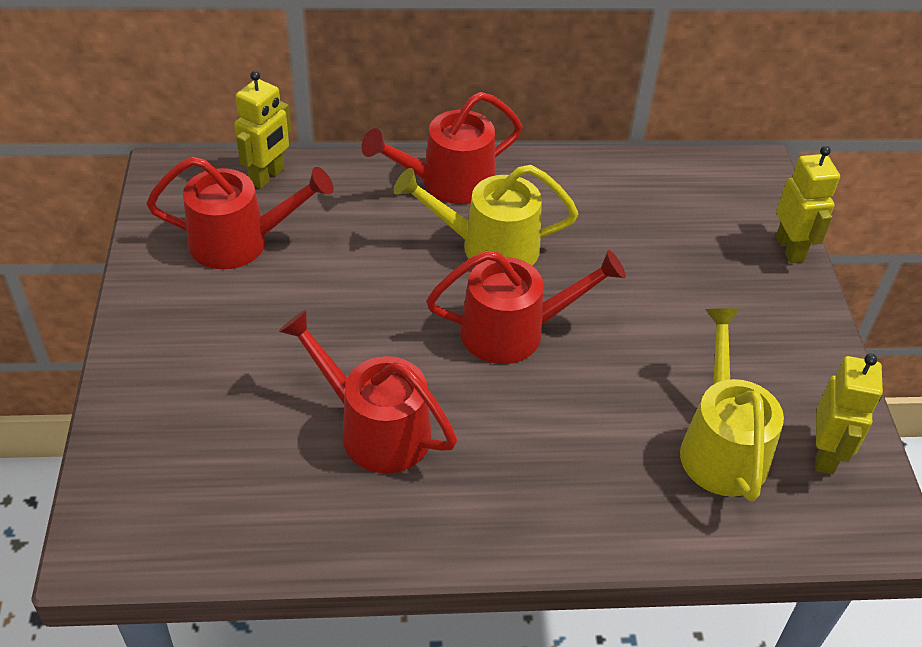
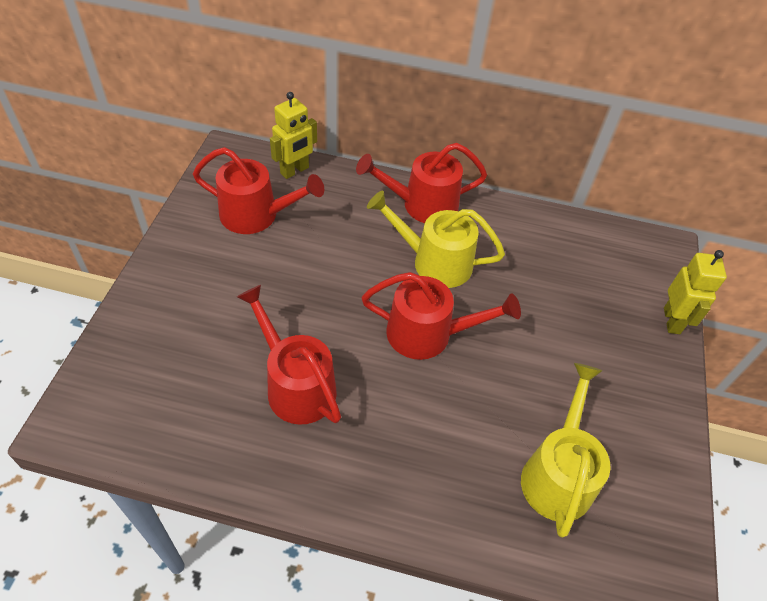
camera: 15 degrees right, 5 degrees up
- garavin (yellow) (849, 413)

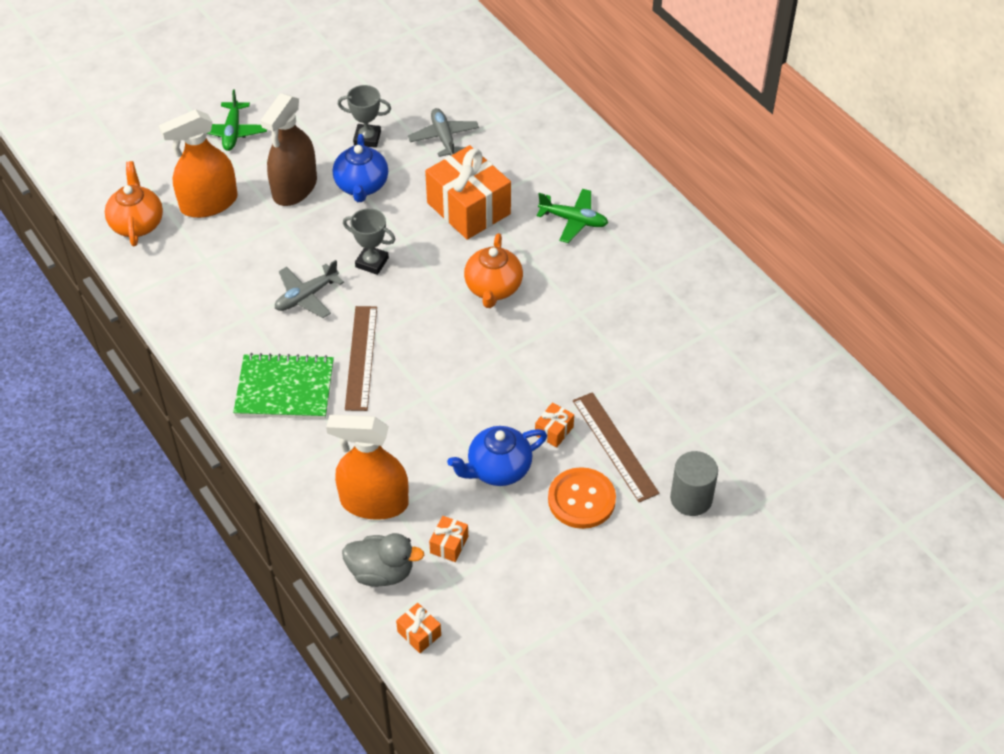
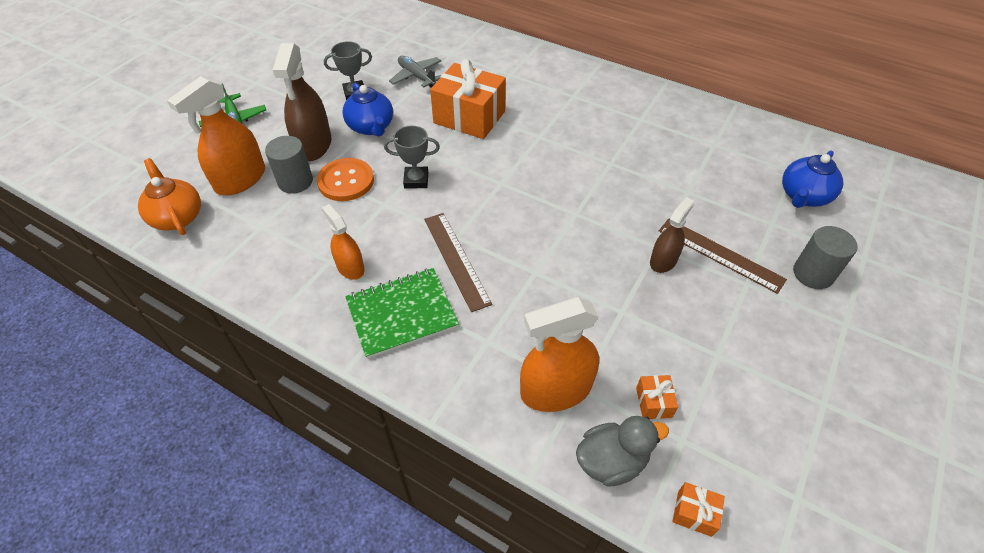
camera: 25 degrees left, 0 degrees up
+ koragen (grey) (289, 165)
~ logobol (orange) (582, 498) to (345, 179)
+ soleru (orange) (343, 242)
~ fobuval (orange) (554, 425) to soleru (brown) (672, 235)
~ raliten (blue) (497, 456) to (812, 179)
- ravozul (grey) (309, 289)
- raliten (orange) (493, 270)
- ravozul (green) (572, 216)

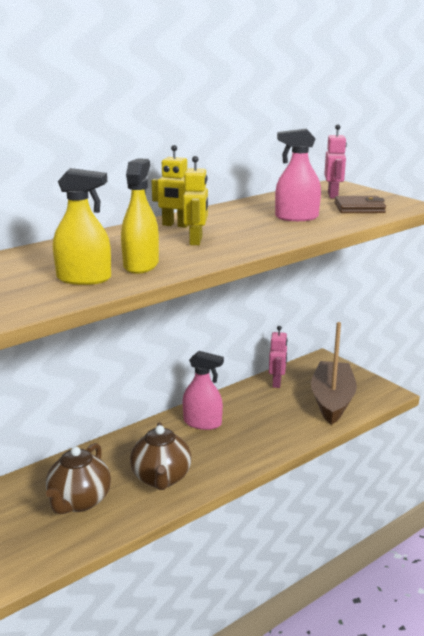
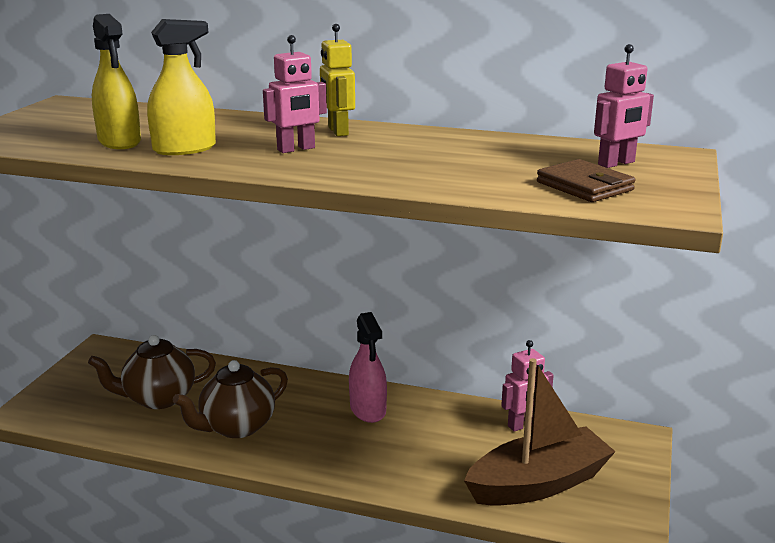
camera: 55 degrees right, 0 degrees up
~ garavin (yellow) (195, 200) to garavin (pink) (295, 94)
- soleru (pink) (298, 175)

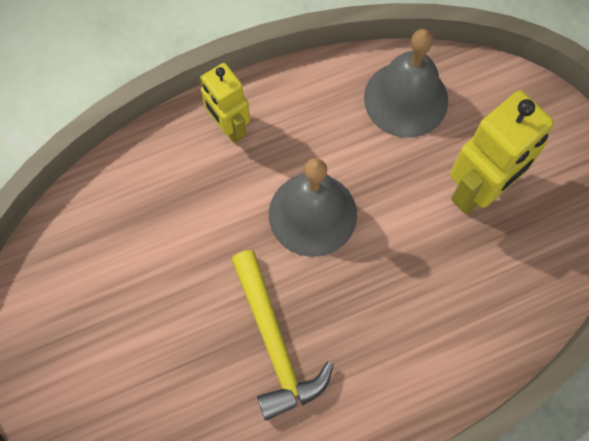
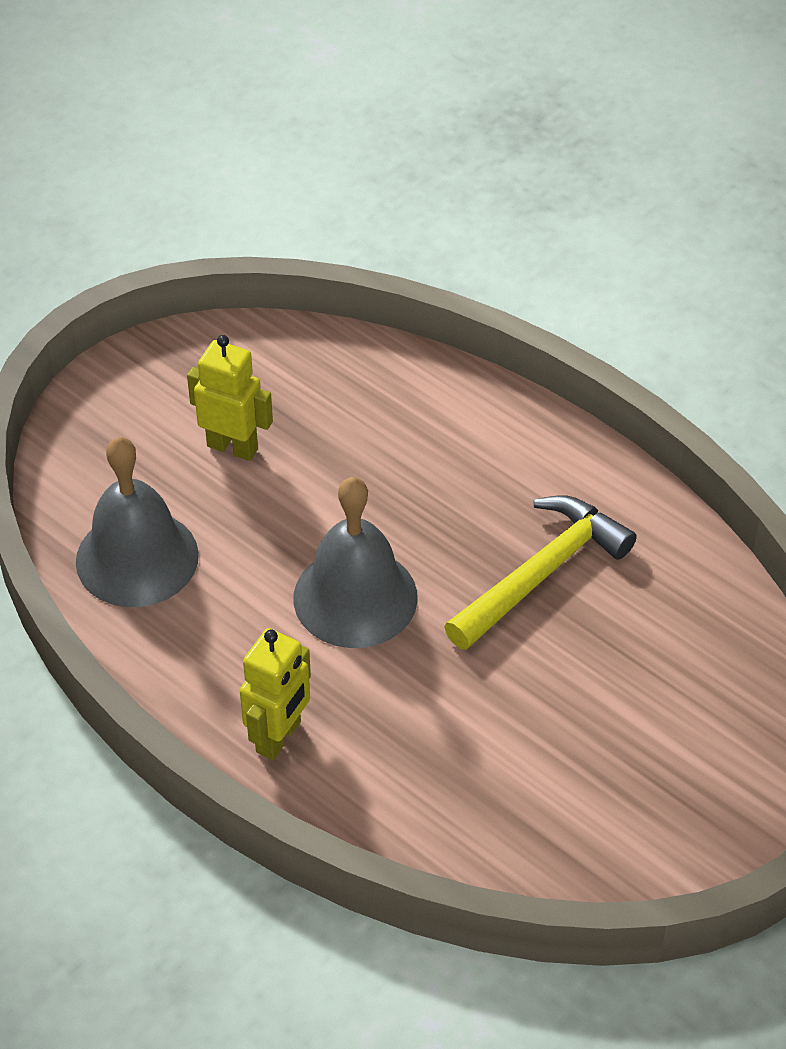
camera: 115 degrees left, 20 degrees down
~ garavin (yellow) (502, 152) = (230, 398) x0.63

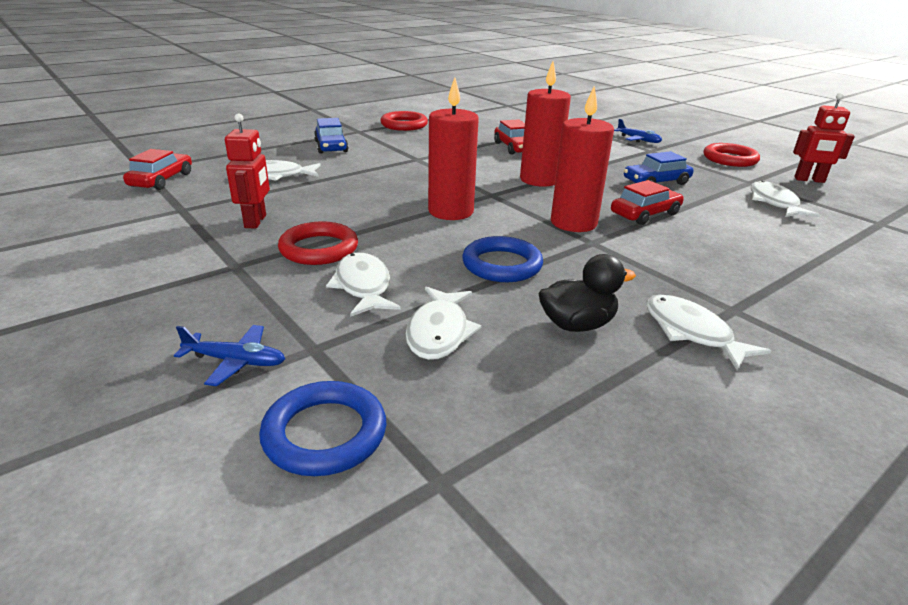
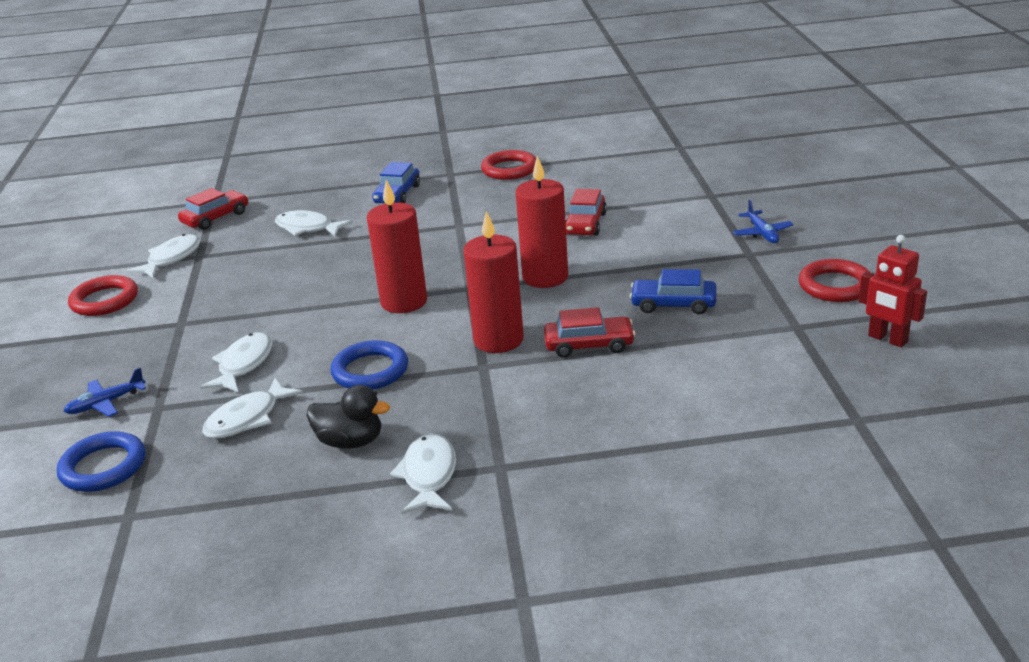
camera: 35 degrees right, 0 degrees up
~ ravozul (blue) (229, 355) = (105, 392) 105 degrees clockwise
~ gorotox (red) (318, 243) to (103, 295)
~ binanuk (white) (785, 198) to (164, 256)
- garavin (red) (247, 171)

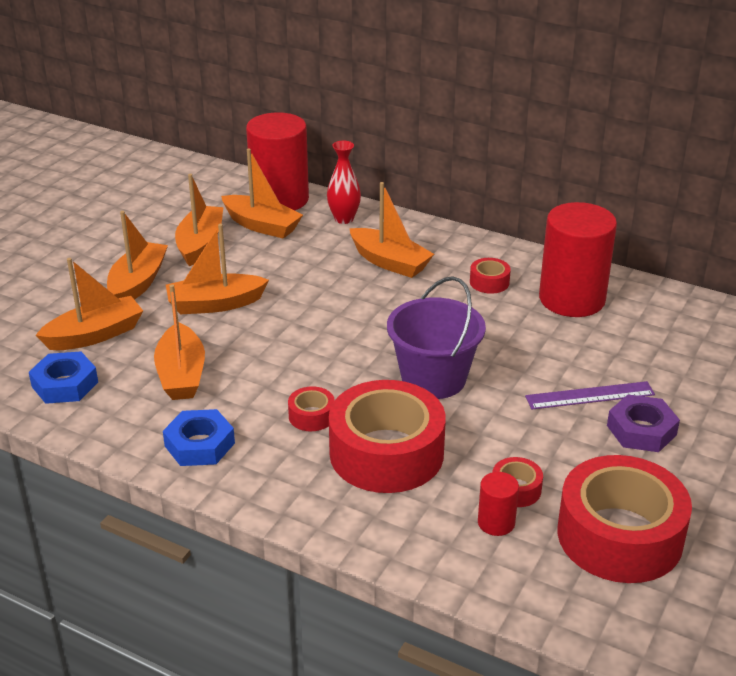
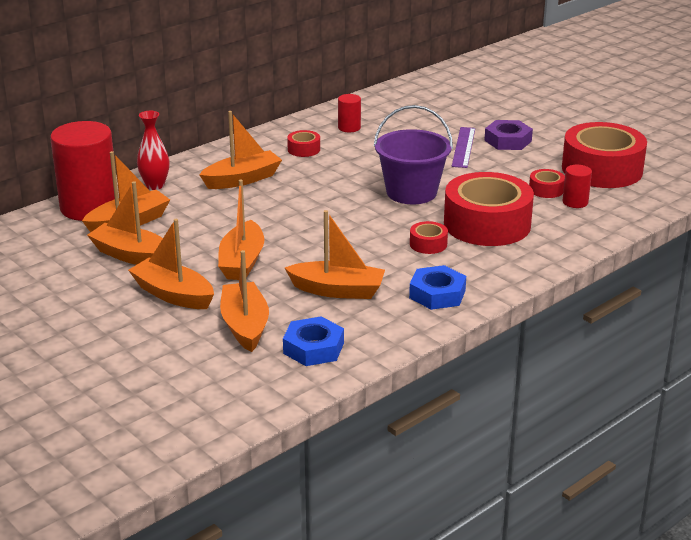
camera: 70 degrees left, 5 degrees down
~ koragen (red) (578, 259) = (349, 113) x0.44

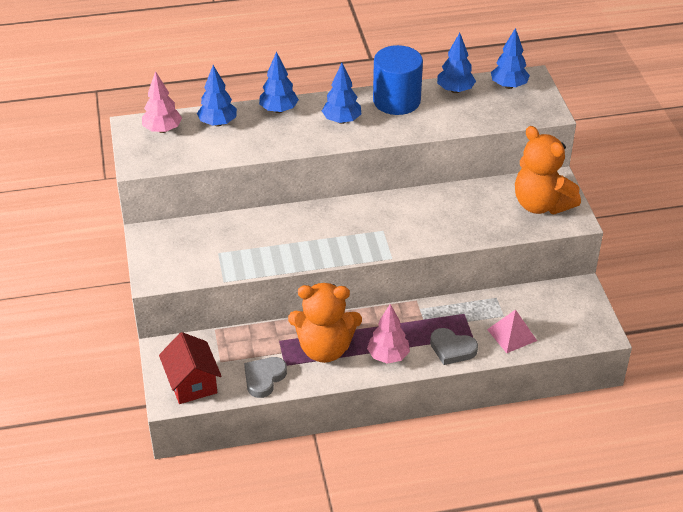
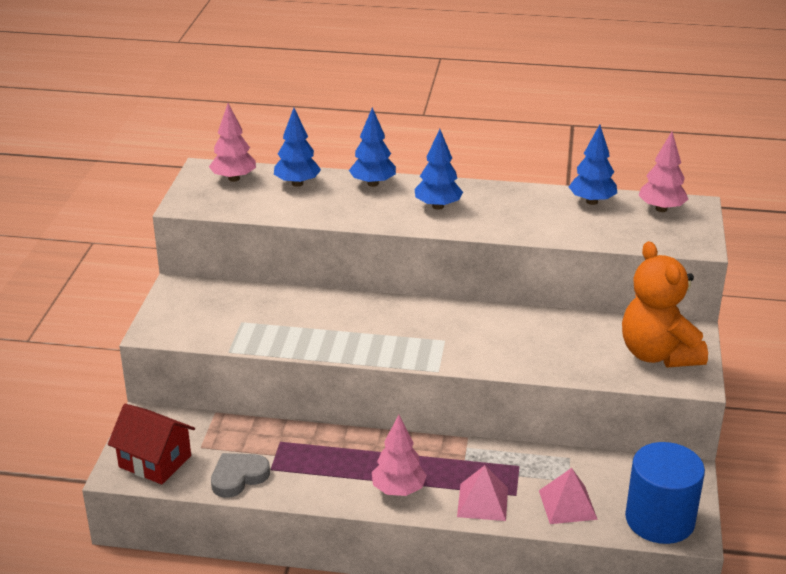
camera: 20 degrees right, 10 degrees down
~ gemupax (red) (190, 368) = (151, 444) 60 degrees counterclockwise
~ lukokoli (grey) (454, 346) to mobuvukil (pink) (482, 493)
~ koragen (blue) (398, 80) to (665, 493)
~ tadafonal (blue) (510, 58) to tadafonal (pink) (663, 172)
- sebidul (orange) (325, 323)

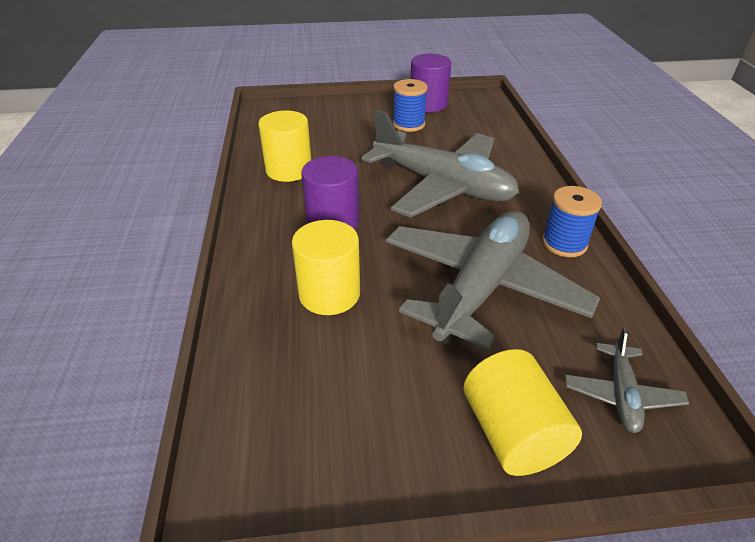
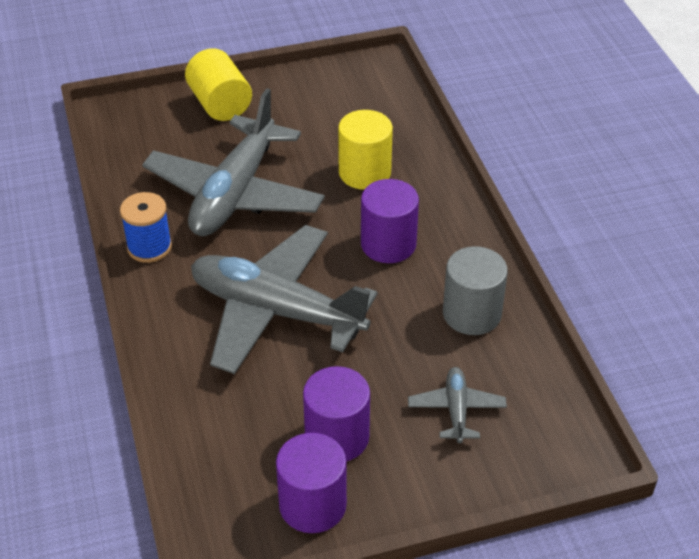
camera: 170 degrees right, 5 degrees up
~ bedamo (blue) (410, 105) to koragen (purple) (336, 414)
~ ravozul (grey) (627, 380) to (457, 405)
~ koragen (yellow) (285, 146) to koragen (grey) (475, 290)

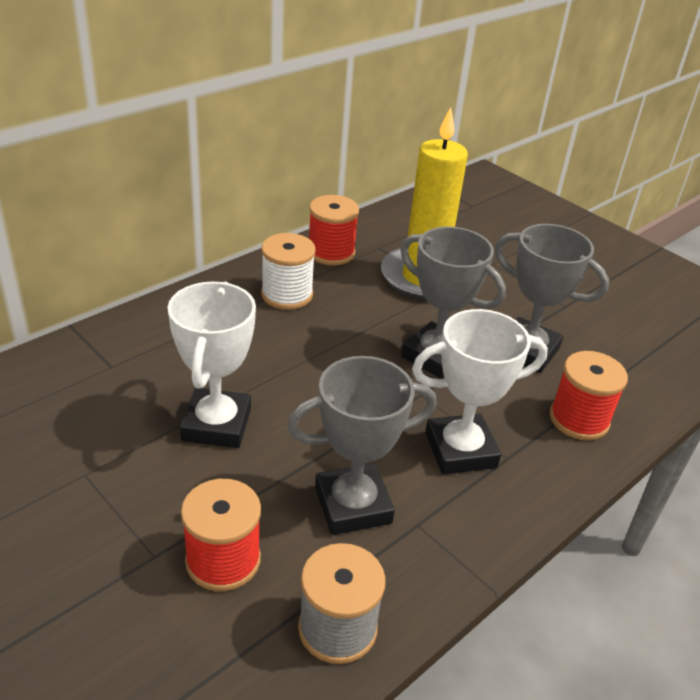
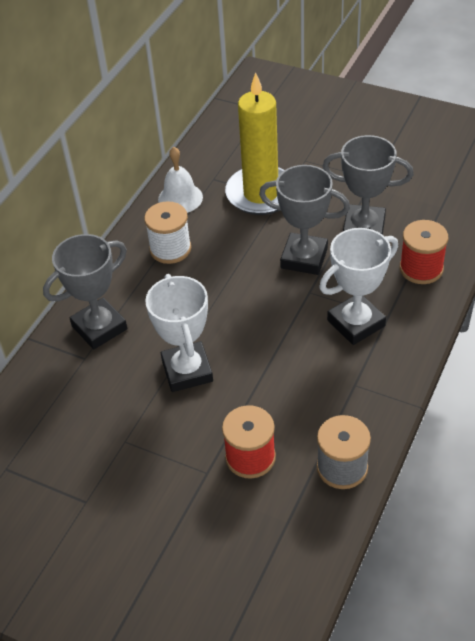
camera: 15 degrees left, 10 degrees up
~ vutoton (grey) (362, 445) to (85, 291)
~ bedamo (red) (334, 230) to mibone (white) (180, 180)

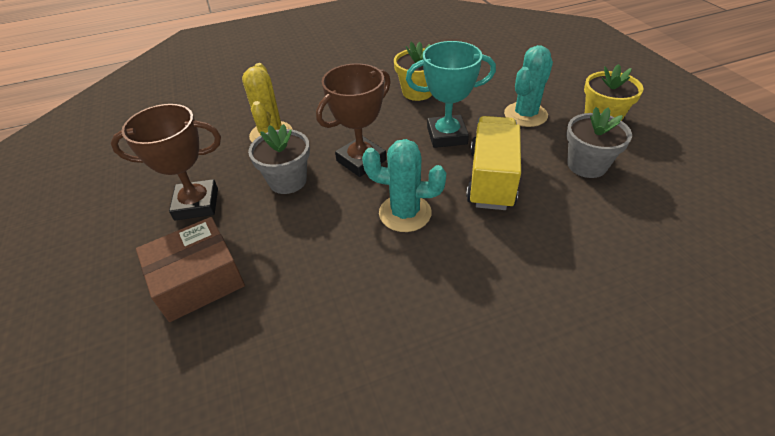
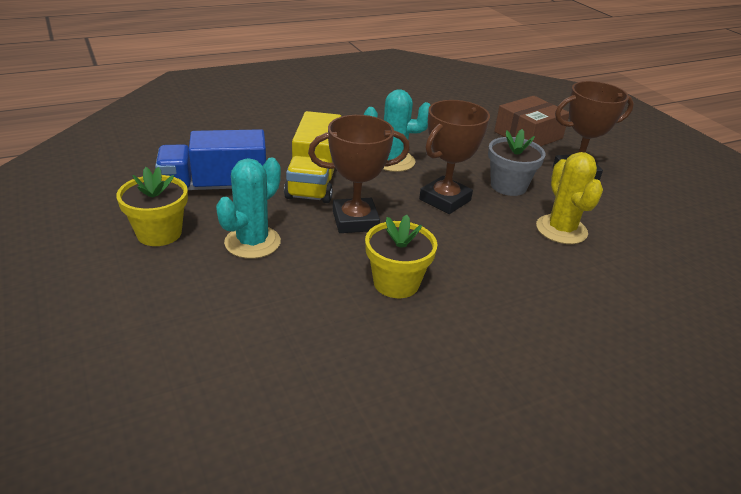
camera: 170 degrees right, 10 degrees down
~ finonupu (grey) (599, 142) to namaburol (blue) (210, 159)
~ vutoton (turquoise) (451, 94) to vutoton (brown) (359, 174)

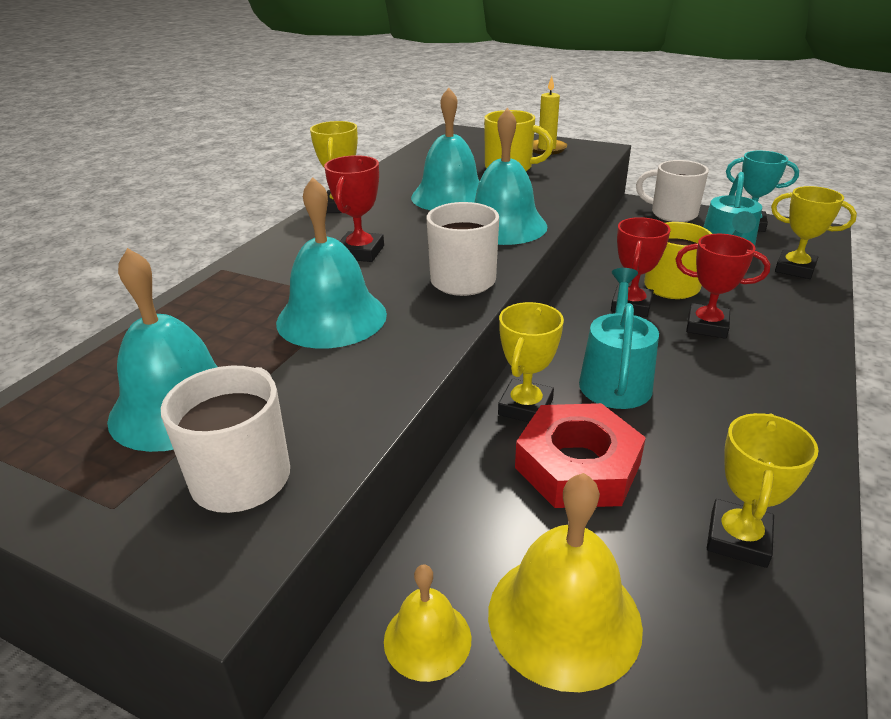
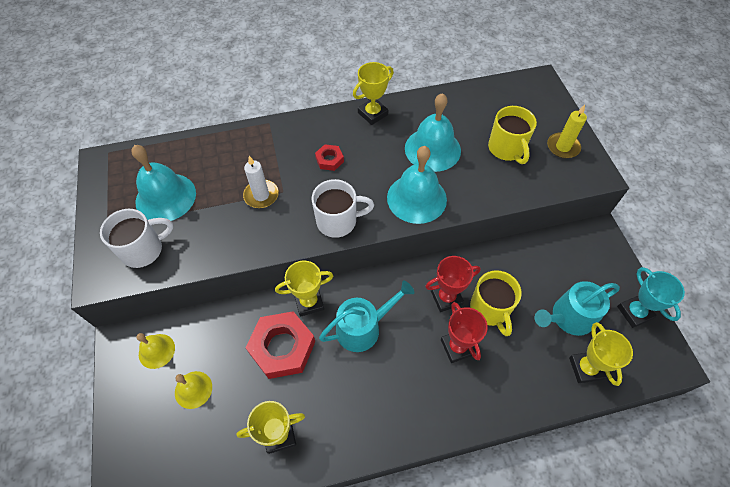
camera: 50 degrees right, 25 degrees up
~ mibone (yellow) (565, 582) = (193, 390) x0.56
~ mibone (turquoise) (331, 263) to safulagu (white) (261, 182)
~ vutoton (red) (354, 208) to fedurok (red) (329, 157)
- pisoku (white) (672, 191)

